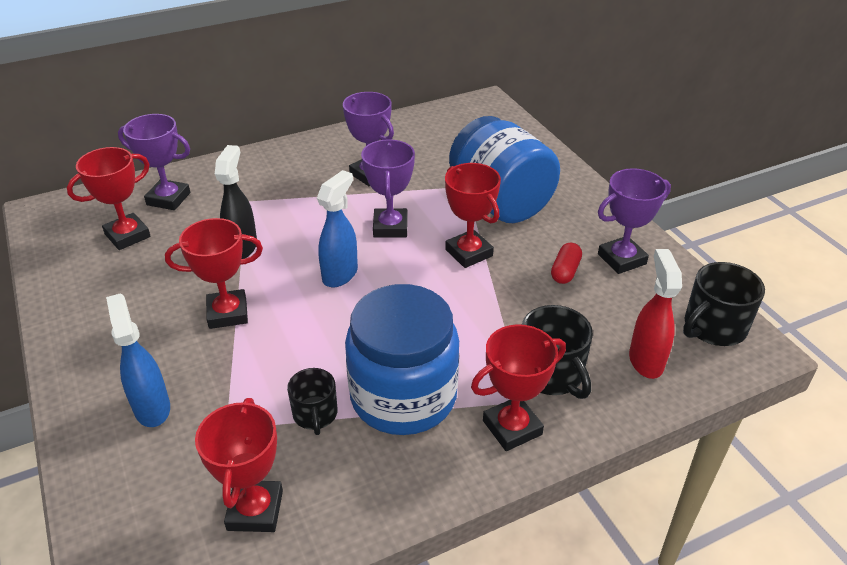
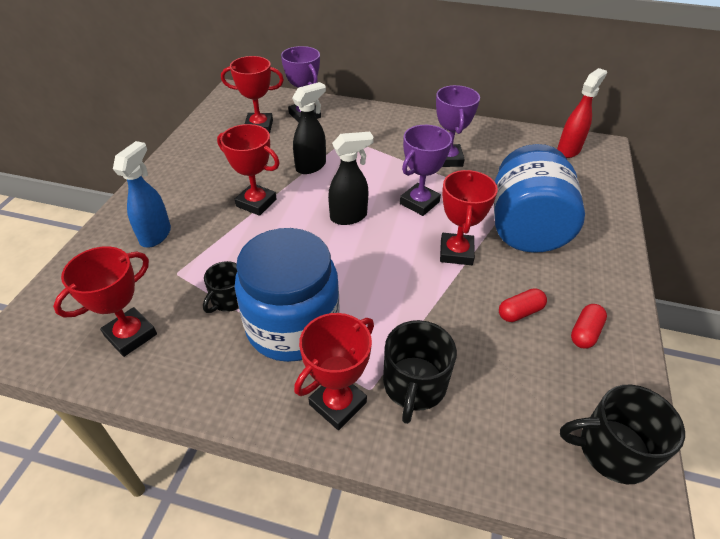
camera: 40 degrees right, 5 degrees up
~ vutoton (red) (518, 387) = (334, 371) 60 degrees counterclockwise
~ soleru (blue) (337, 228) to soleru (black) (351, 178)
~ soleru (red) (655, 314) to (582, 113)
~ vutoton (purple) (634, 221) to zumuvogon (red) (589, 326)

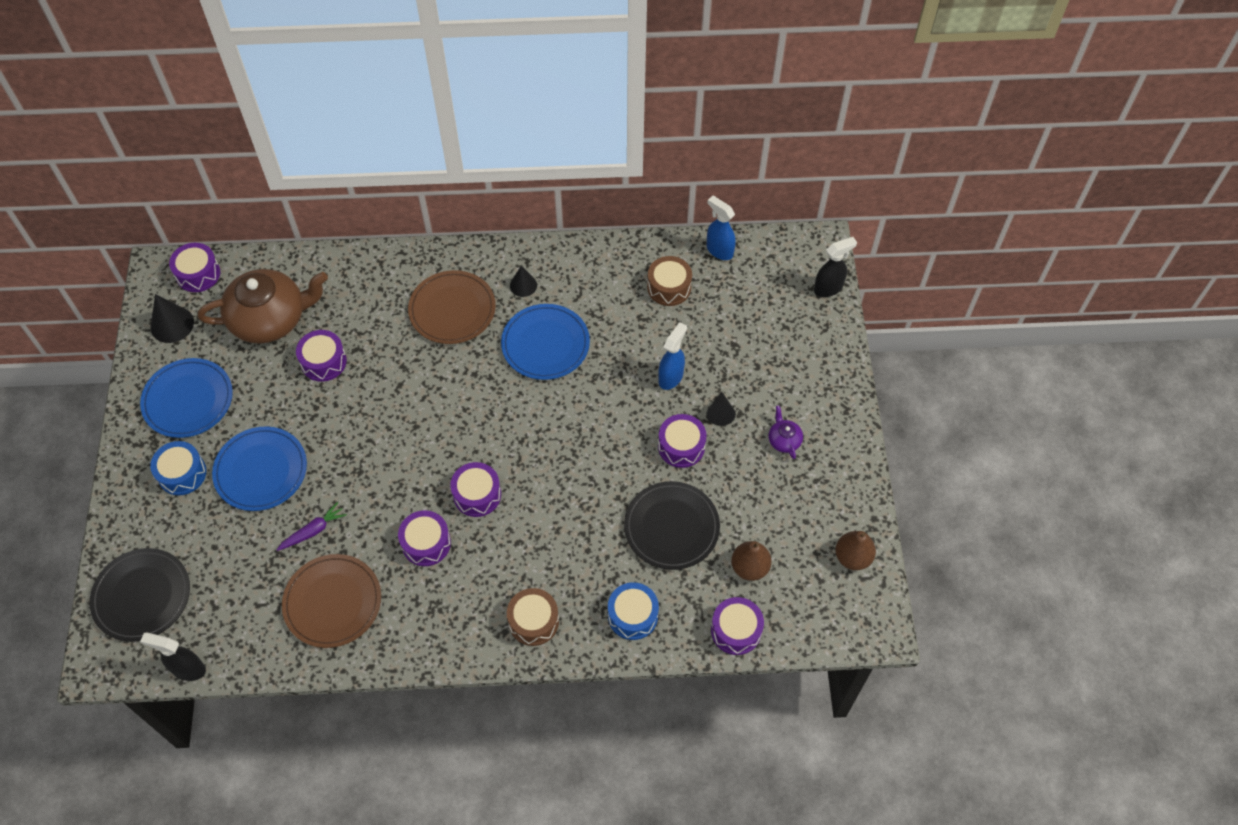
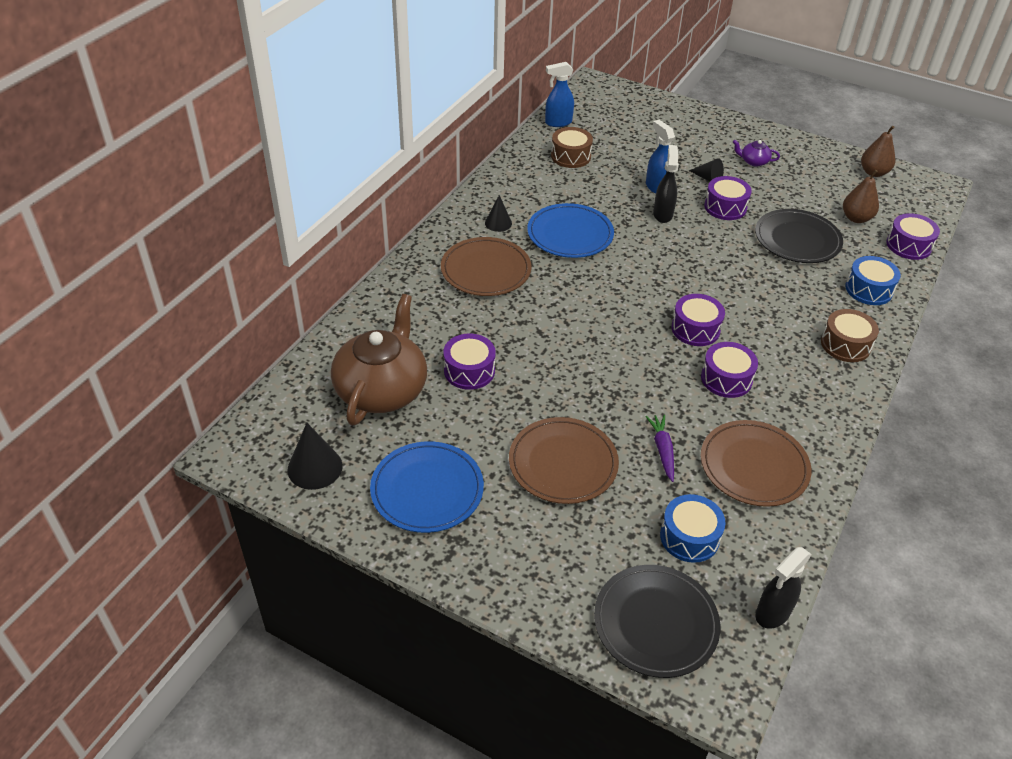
camera: 60 degrees left, 15 degrees down
~ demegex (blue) (259, 468) to demegex (brown) (564, 460)
~ soleru (black) (835, 267) to (666, 184)
~ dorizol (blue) (178, 468) to (693, 528)
- dorizol (purple) (194, 267)

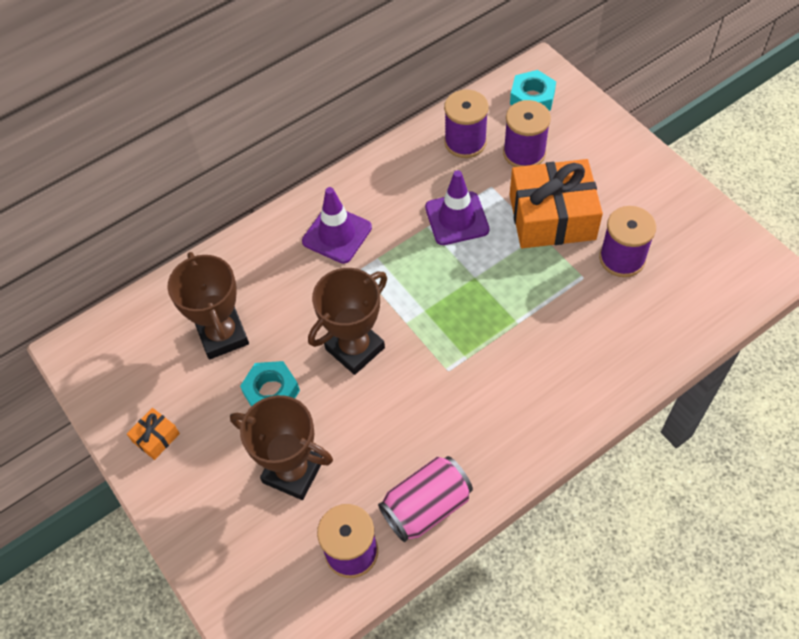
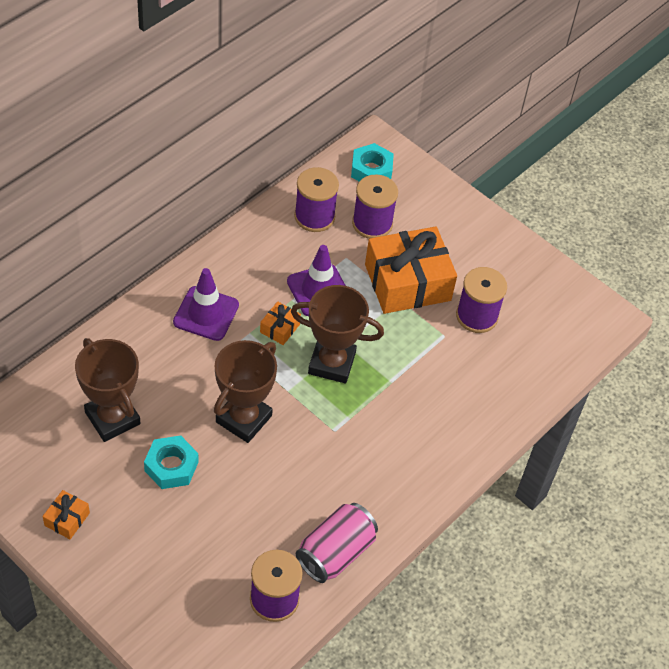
camera: 20 degrees left, 5 degrees down
+ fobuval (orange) (280, 323)
~ vutoton (brown) (281, 447) to (337, 334)

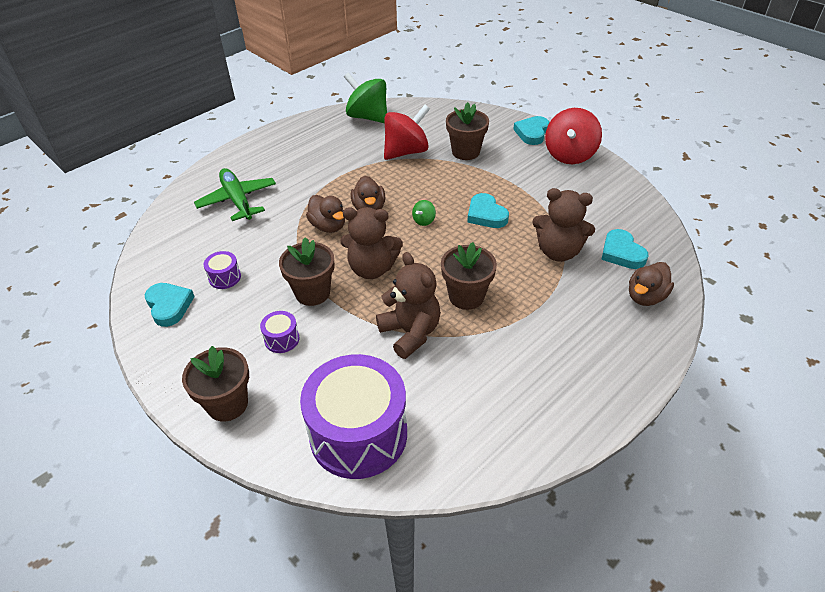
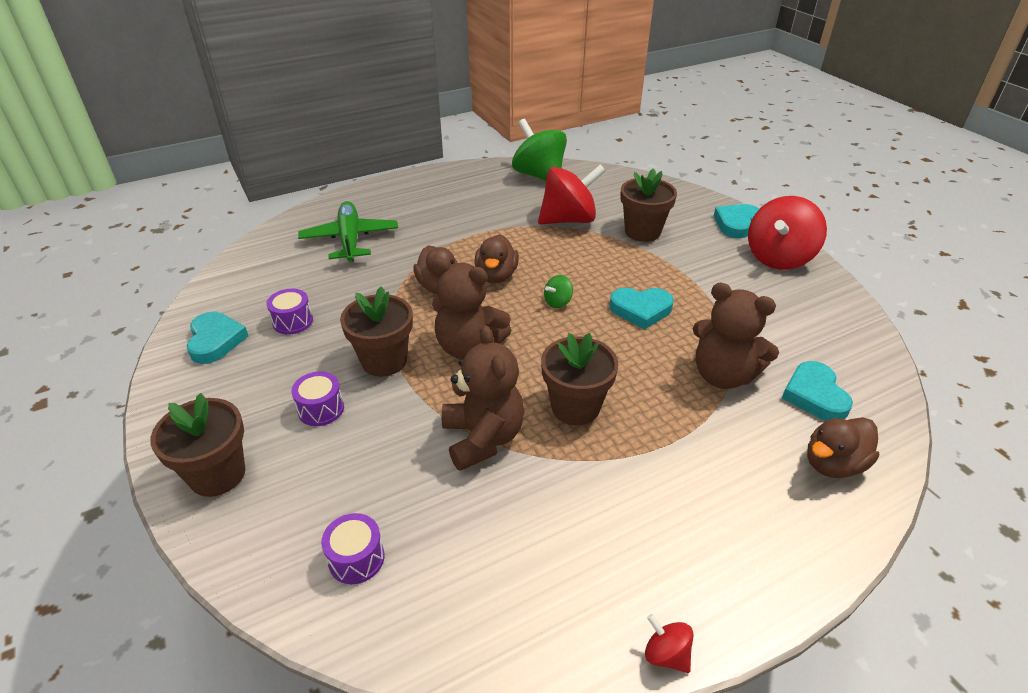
camera: 15 degrees right, 5 degrees down
~ dorizol (purple) (353, 416) = (353, 548) x0.40
~ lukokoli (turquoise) (488, 210) = (641, 308) 75 degrees counterclockwise
+ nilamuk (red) (669, 643)

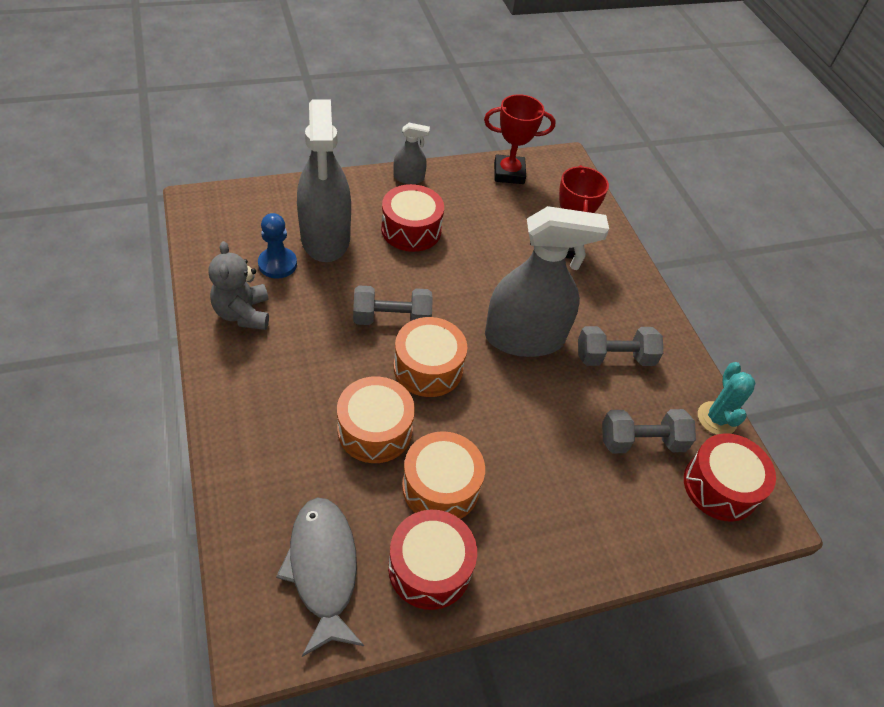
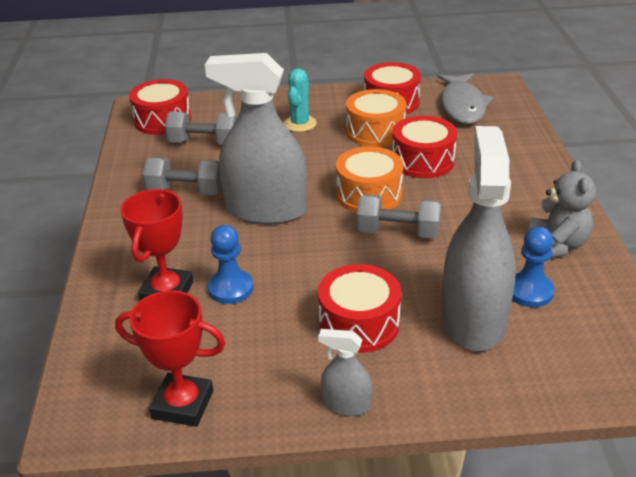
camera: 160 degrees left, 15 degrees down
+ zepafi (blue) (230, 264)
~ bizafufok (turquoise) (726, 398) to (300, 100)
~ dorizol (orange) (376, 419) to dorizol (red) (424, 147)

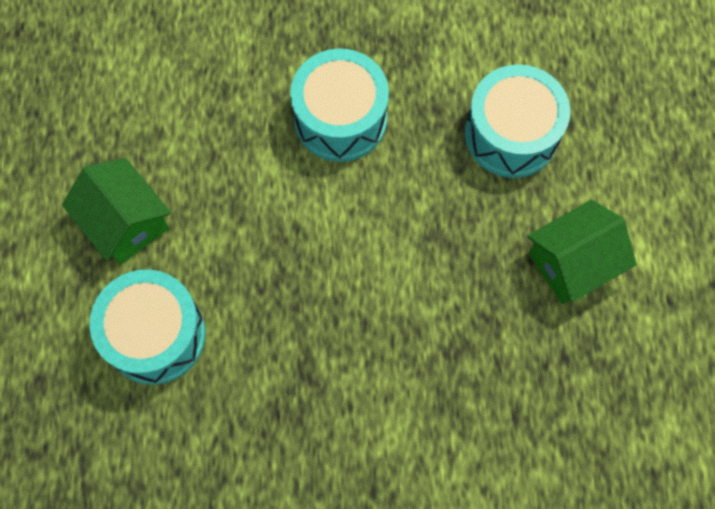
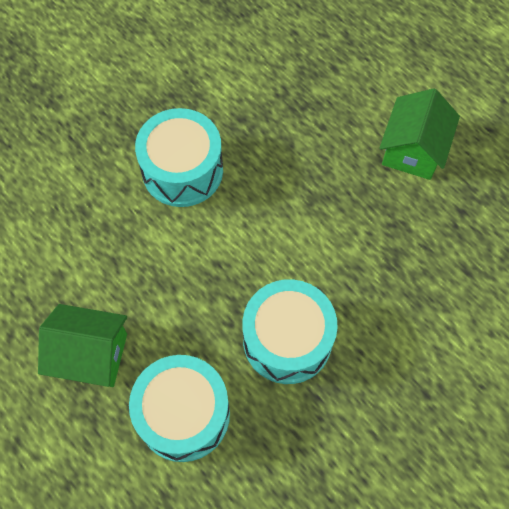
camera: 40 degrees left, 5 degrees down
~ dorizol (turquoise) (517, 121) to (290, 331)

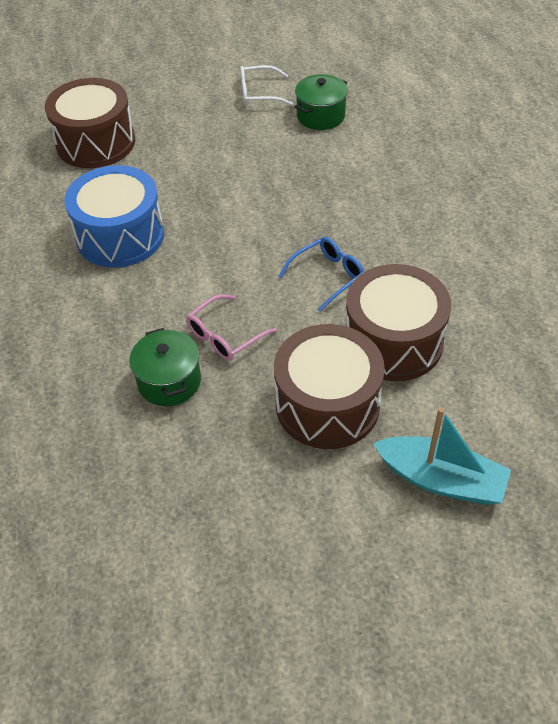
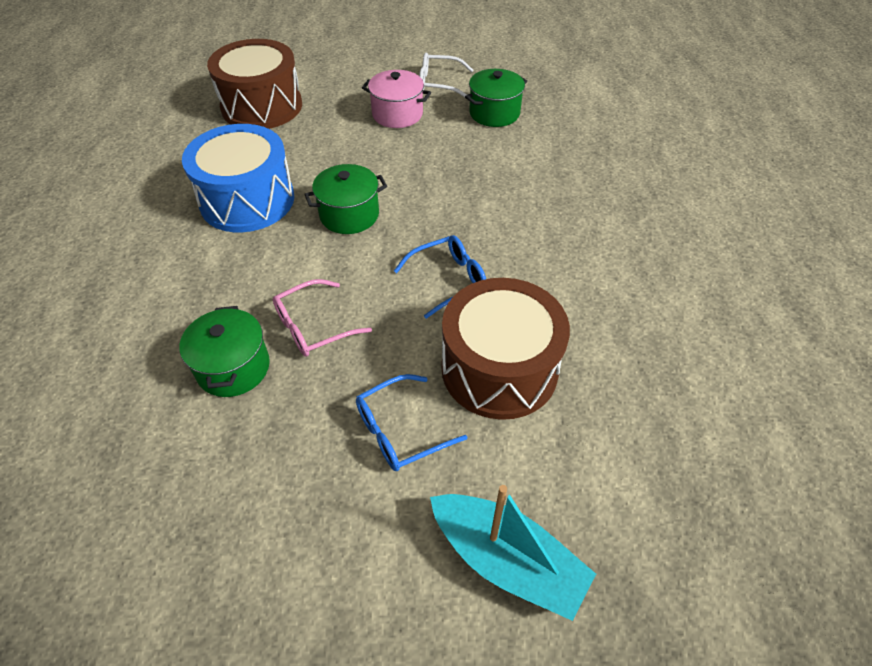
camera: 10 degrees right, 0 degrees up
+ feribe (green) (345, 199)
~ dorizol (brown) (329, 386) to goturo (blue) (411, 422)
+ feribe (pink) (396, 99)

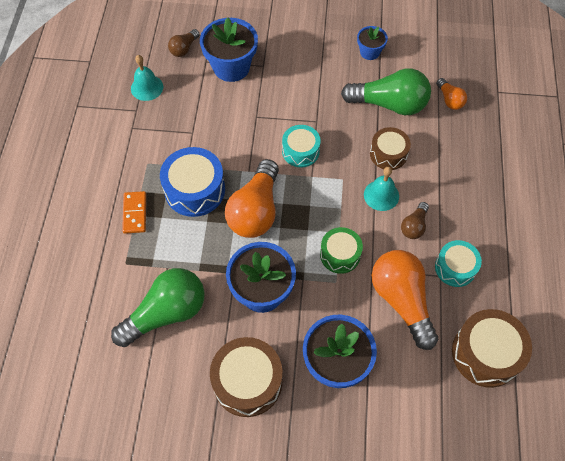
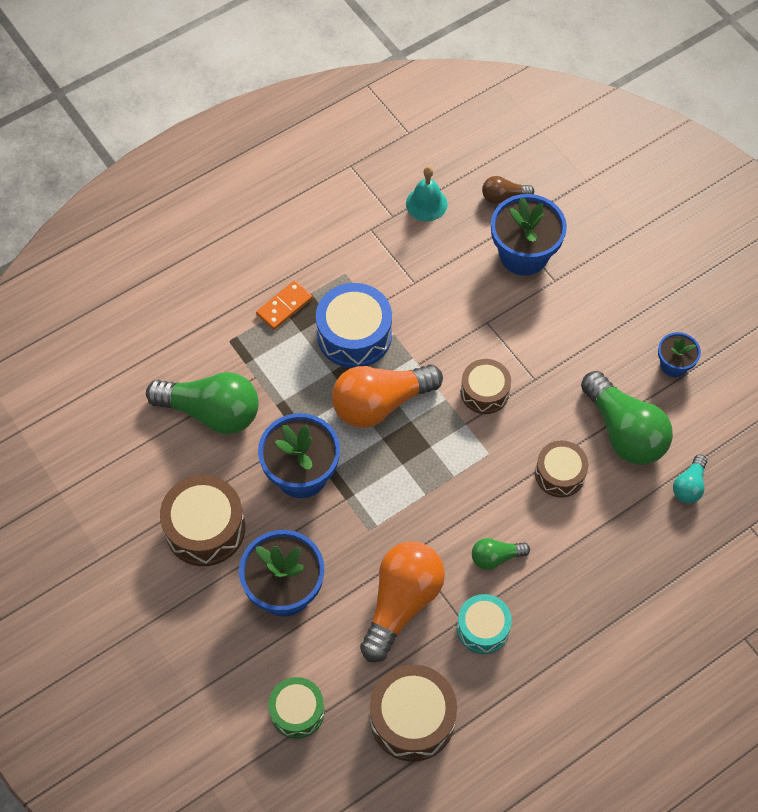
camera: 50 degrees right, 0 degrees up
~ dorizol (green) (341, 250) to (296, 708)
~ dorizol (turquoise) (301, 146) to dorizol (brown) (486, 386)
~ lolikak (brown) (415, 220) to lolikak (green) (501, 554)
~ lolikak (orange) (451, 94) to lolikak (turquoise) (690, 478)
- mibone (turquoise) (381, 189)

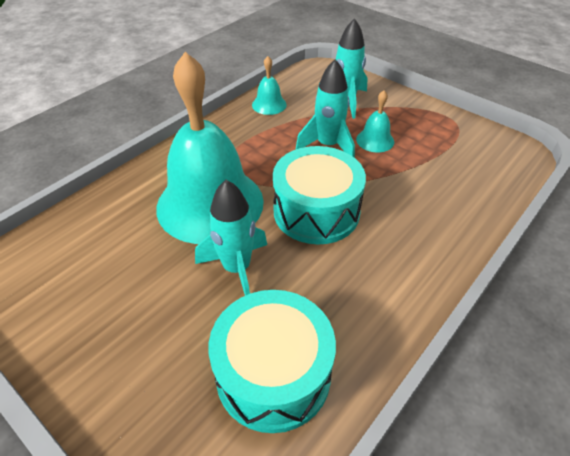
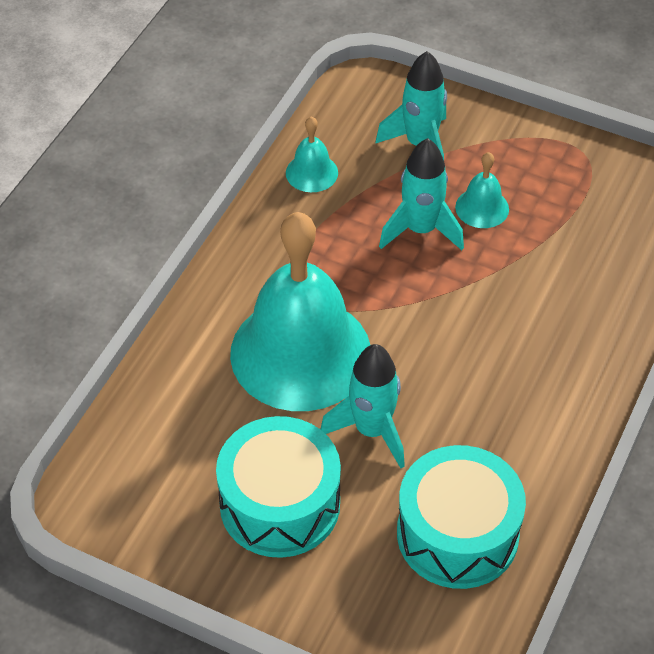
camera: 15 degrees left, 5 degrees up
~ dorizol (turquoise) (319, 195) to (278, 487)

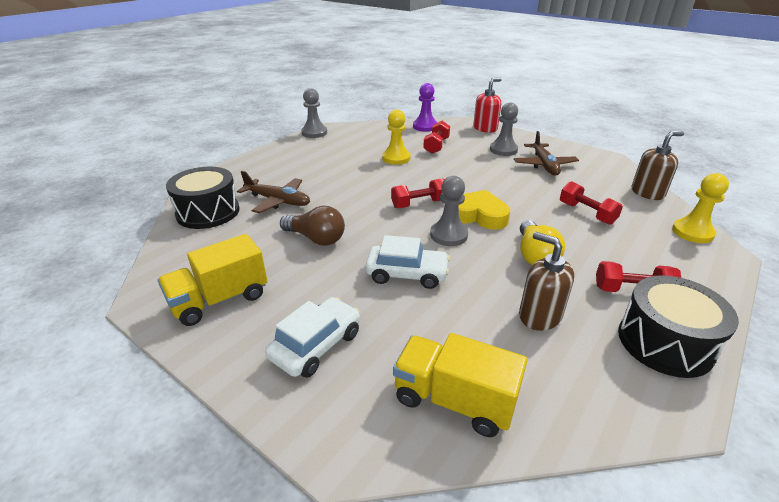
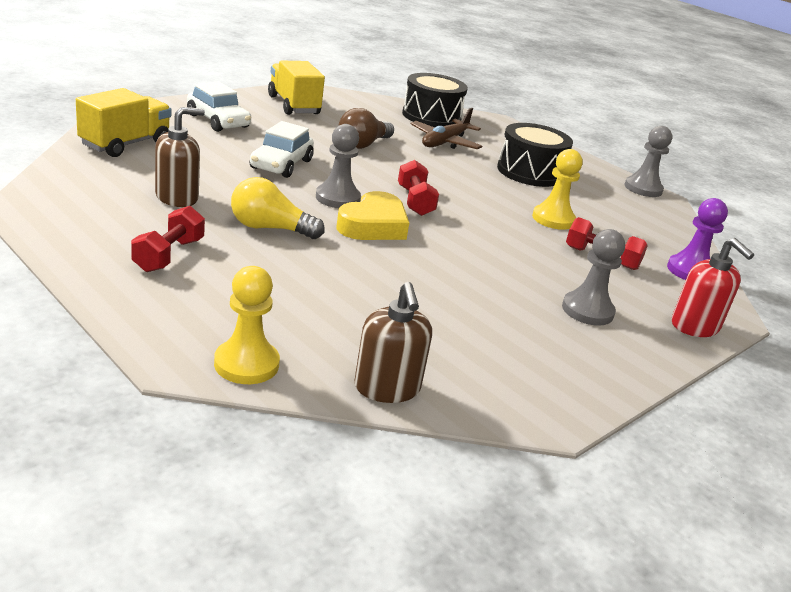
camera: 95 degrees right, 5 degrees down
~ dorizol (black) (678, 326) to (535, 155)
- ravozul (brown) (546, 153)
- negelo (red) (591, 203)

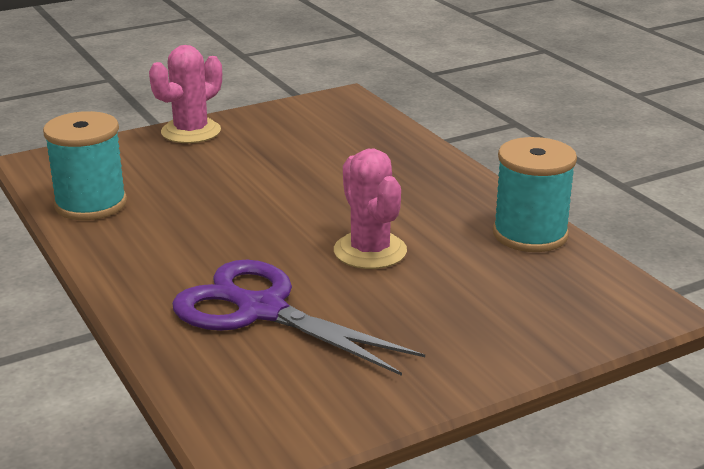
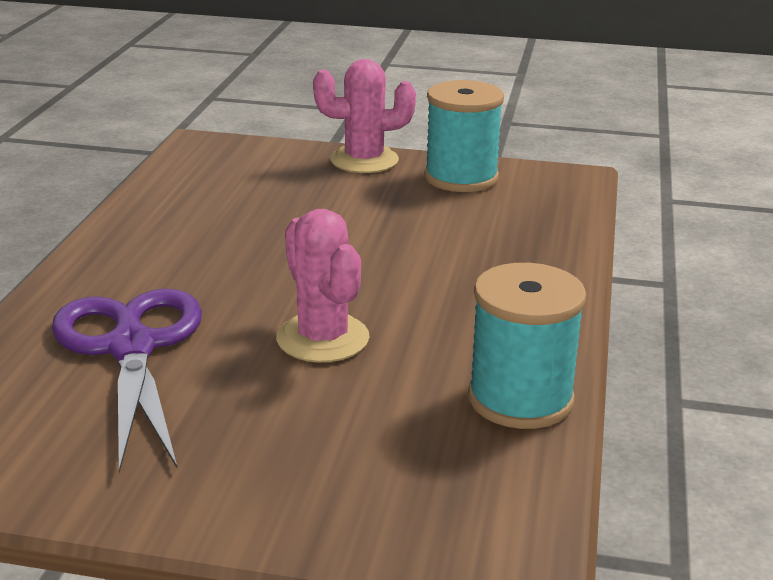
camera: 40 degrees right, 0 degrees up
~ bizafufok (pink) (370, 209) = (322, 285) 45 degrees counterclockwise
~ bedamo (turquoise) (85, 165) to (464, 136)

